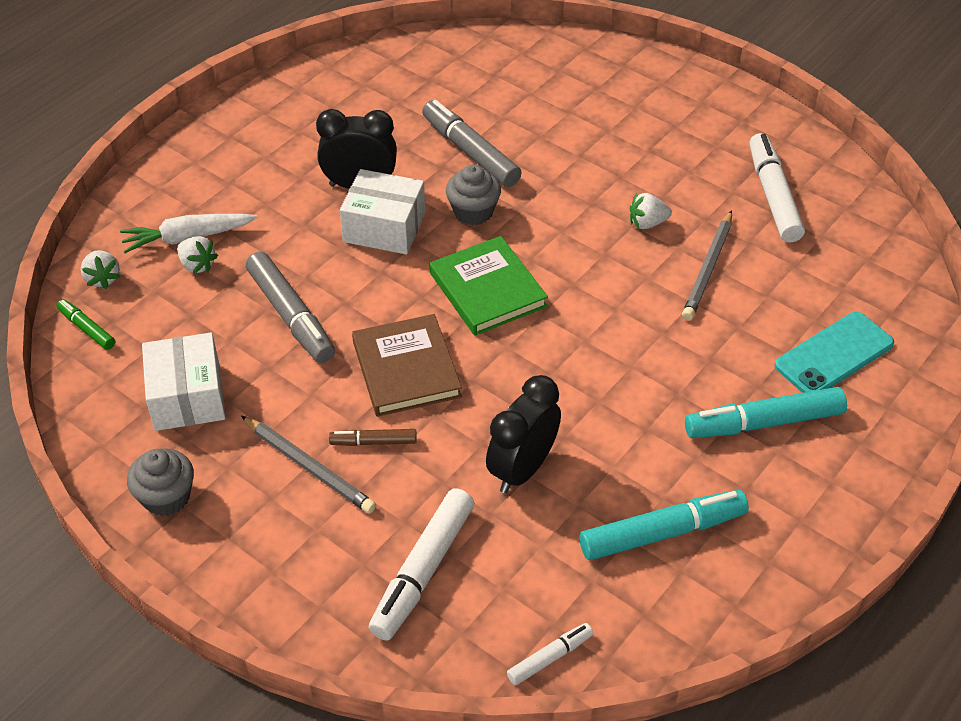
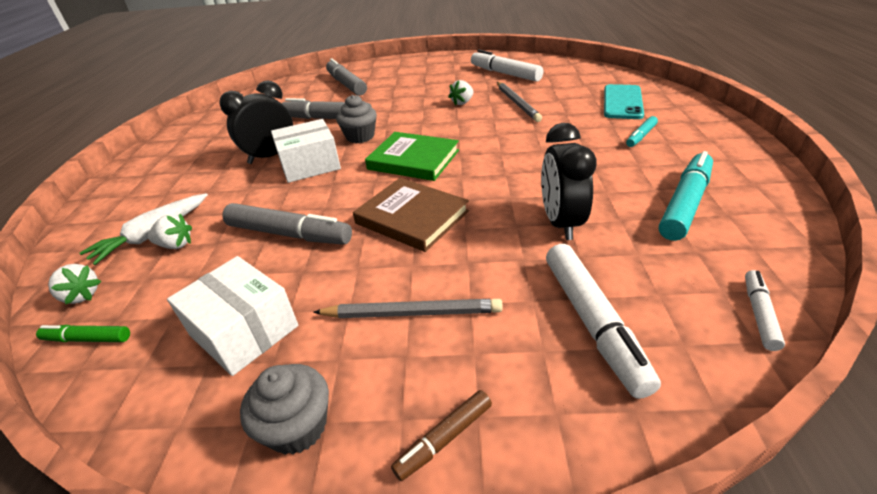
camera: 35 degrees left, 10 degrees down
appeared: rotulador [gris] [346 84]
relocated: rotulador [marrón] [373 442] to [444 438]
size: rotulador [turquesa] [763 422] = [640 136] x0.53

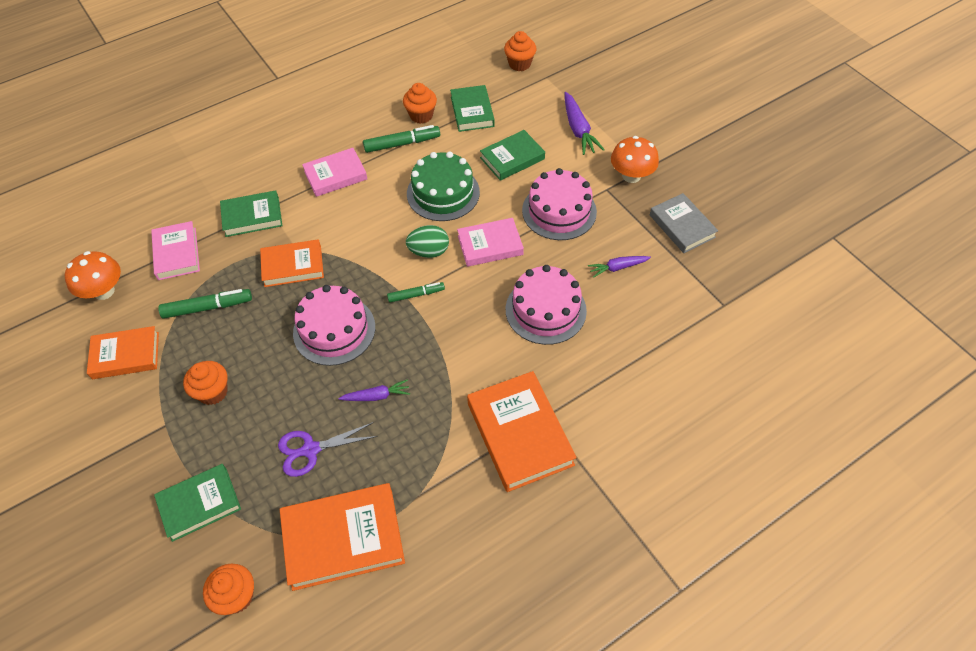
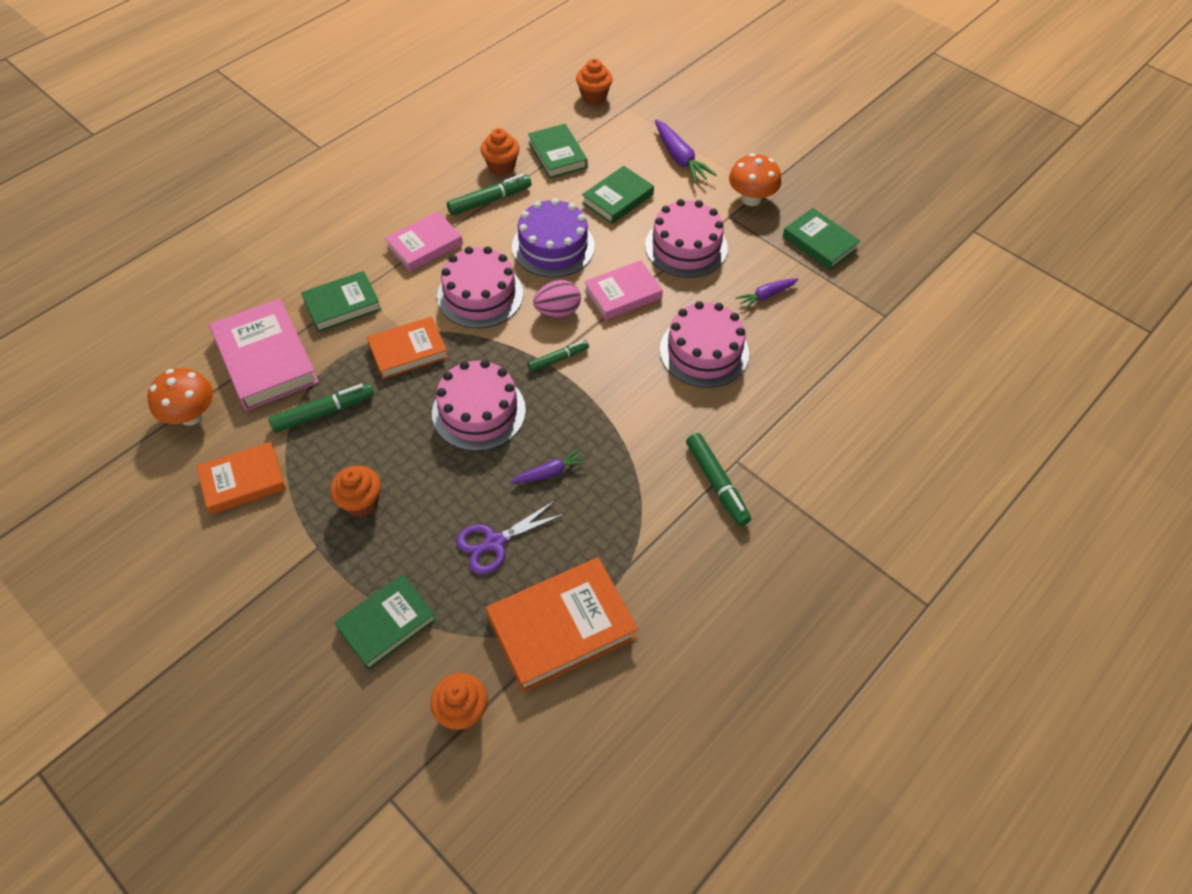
camera: 15 degrees left, 0 degrees up
appeared: tarta [rosa] [480 295]
exchanged: libro [naranja] [519 434] to rotulador [verde] [716 483]
colour: tarta [verde] [443 193] to tarta [morado] [553 246]; huevo [verde] [429 251] to huevo [rosa] [558 311]; libro [gris] [682 226] to libro [verde] [819 243]
size: libro [rosa] [177 253] = [266 359] x1.54

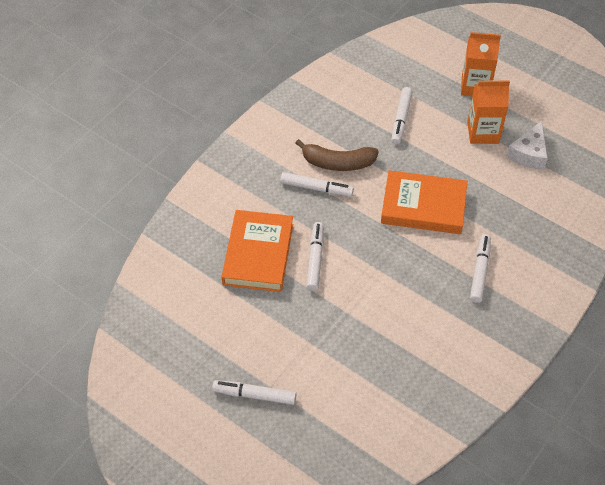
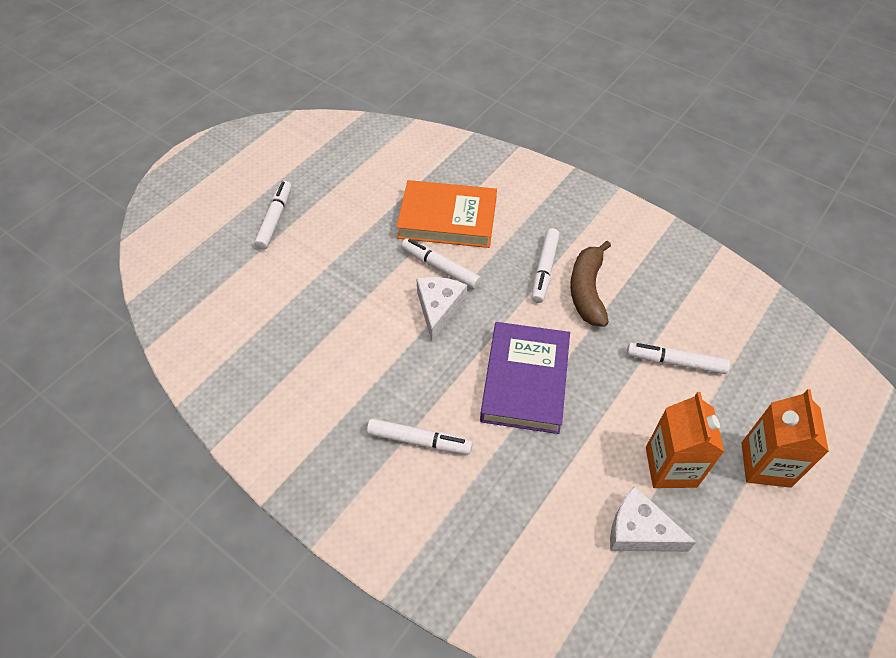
camera: 90 degrees right, 0 degrees up
appeared: queso [blanco] [439 309]
colour: libro [naranja] [423 206] to libro [morado] [525 381]
spun: rotulador [blanco] [315 259] = [440 267] 150 degrees counterclockwise

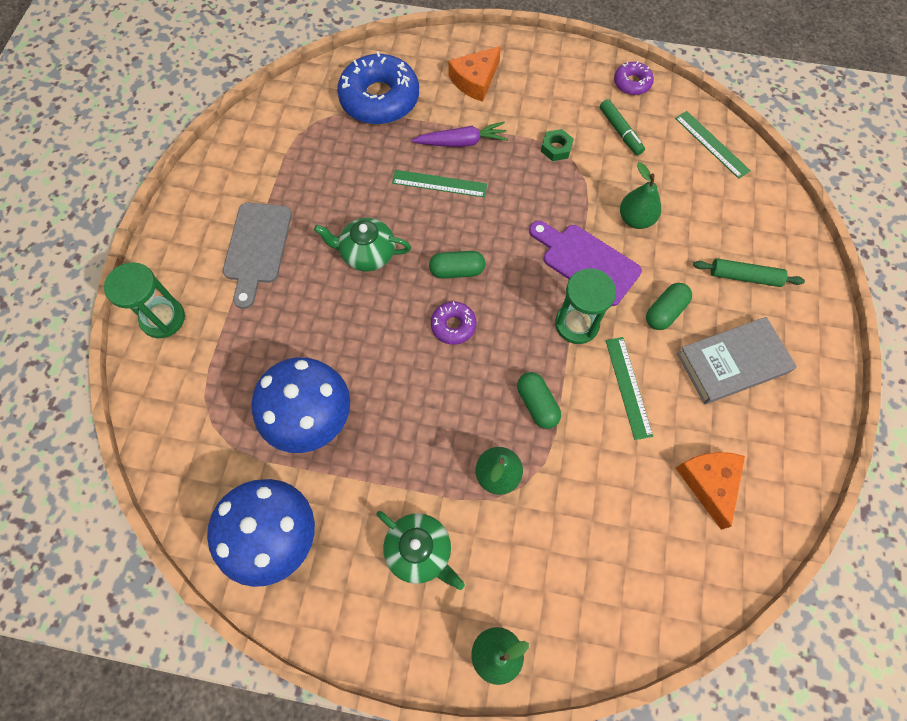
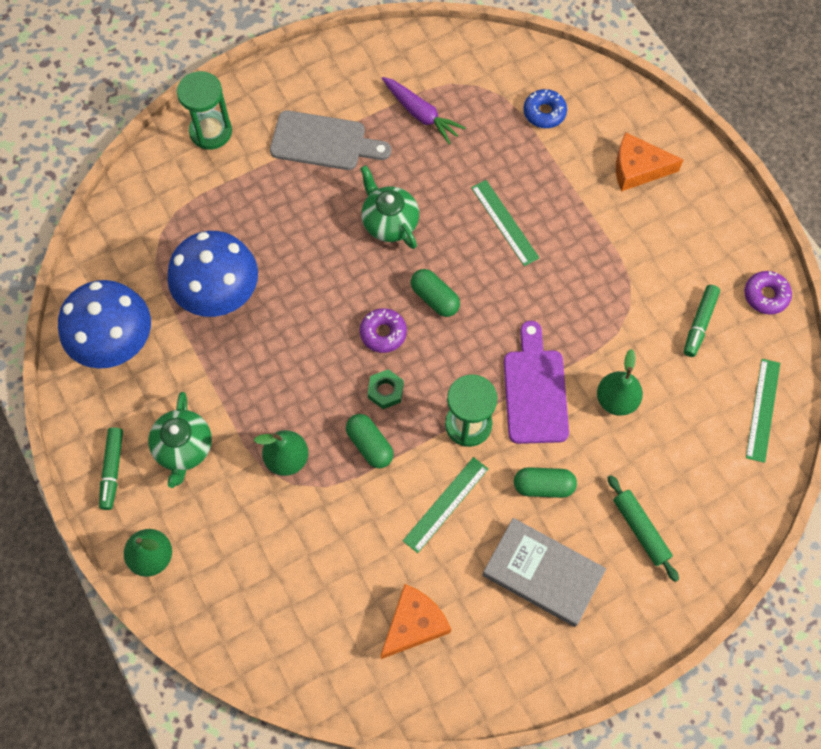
camera: 50 degrees right, 0 degrees up
appeared: rotulador [verde] [112 470]
relocated: tuerca [verde] [556 148] to [385 391]; zanahoria [morado] [462 142] to [421 114]
spun: tabla de cortar [gris] [257 248] = [323 142] 135 degrees counterclockwise; cápsula [verde] [537 404] = [369 445] 60 degrees counterclockwise
size: rosquilla [azul] [379 99] = [544 113] x0.49

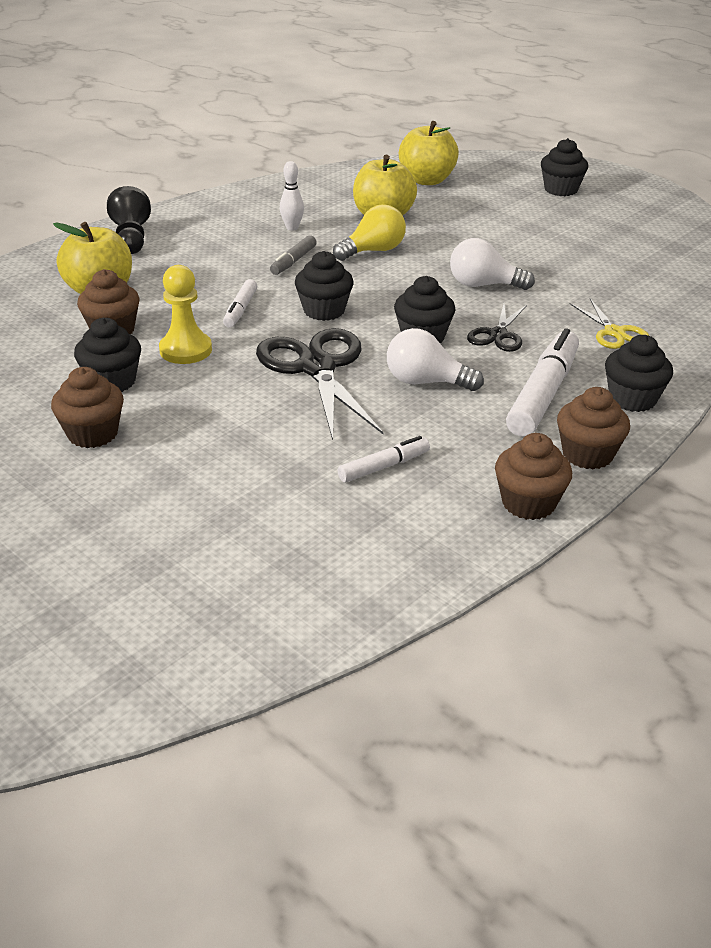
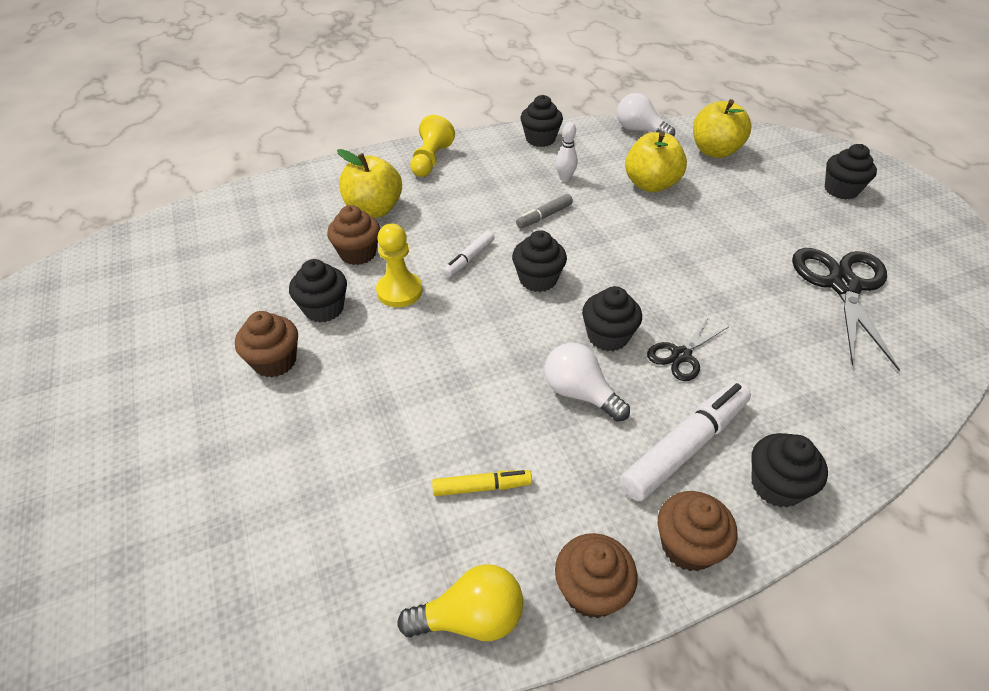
camera: 25 degrees right, 10 degrees up
missing: tijeras [amarillo] [614 332]
appeared: magdalena [negro] [540 139]
relocated: bombilla [amarillo] [373 251] to [471 618]; bombilla [blanco] [483 285] to [639 130]; tijeras [negro] [317 367] to [843 286]
colour: peón [negro] [131 238] to peón [amarillo] [431 160]; rotulador [blanco] [383 466] to rotulador [amarillo] [481 487]

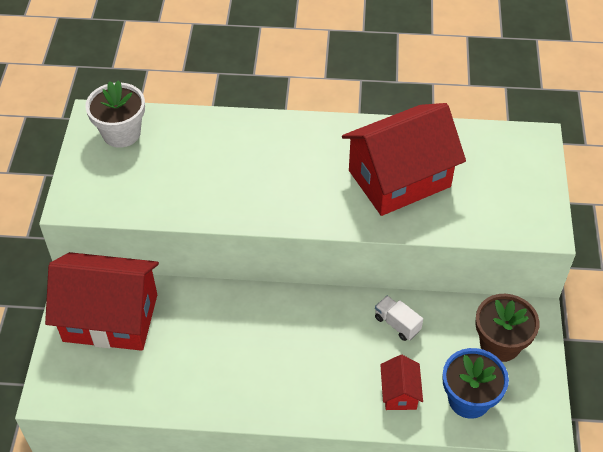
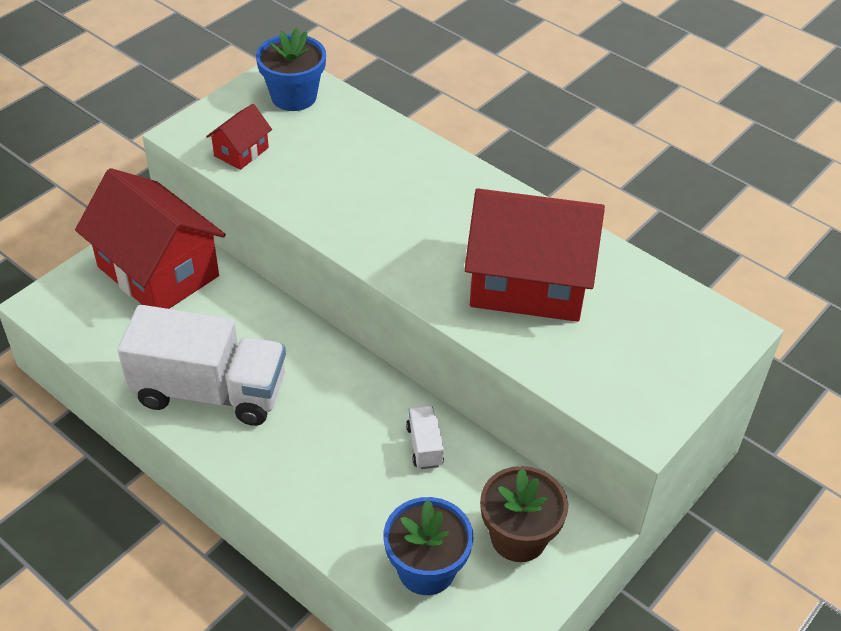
camera: 35 degrees right, 5 degrees down
appeared: camión [blanco] [210 391]
relocated: casa [rojo] [399 392] to [241 152]
colour: maceta [blanco] [121 133] to maceta [azul] [294 97]

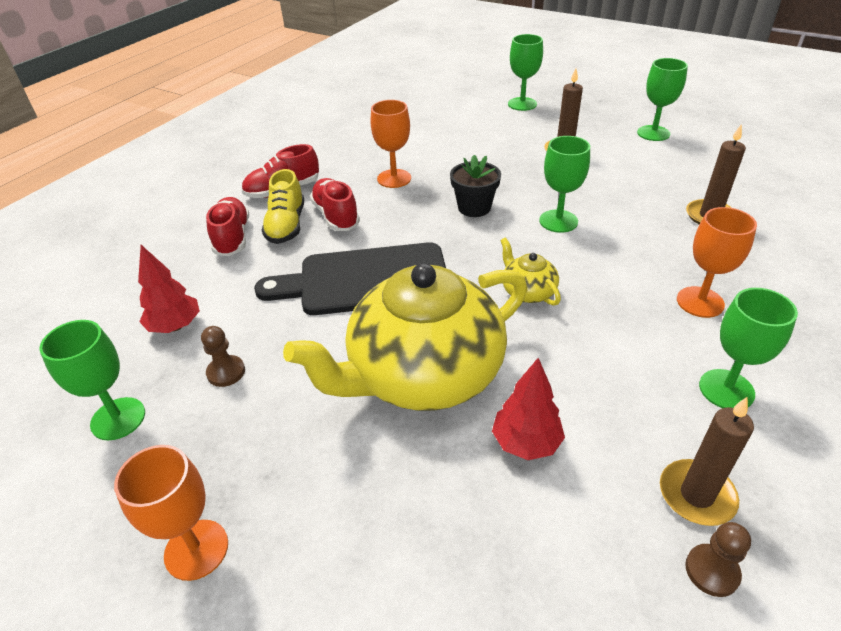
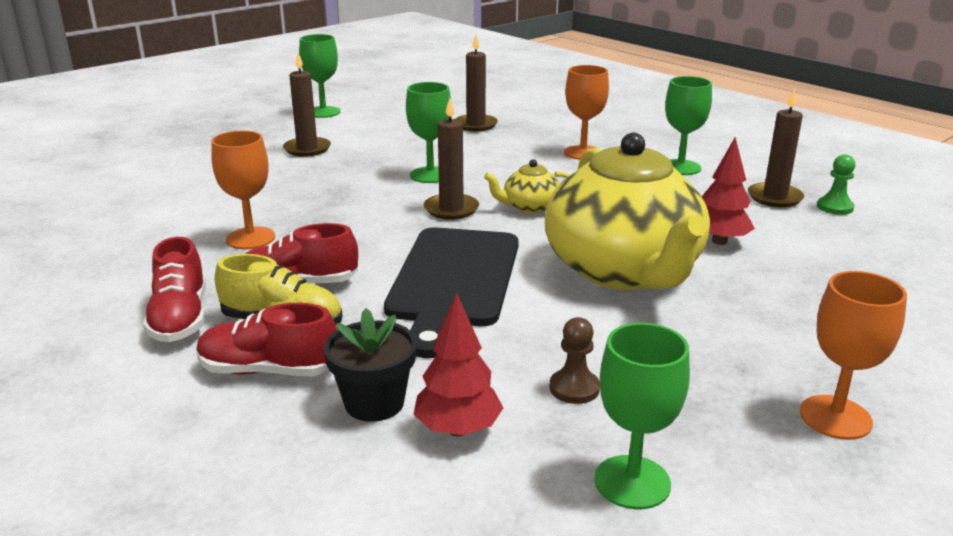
camera: 75 degrees left, 15 degrees down
missing: copa [verde] [522 104]
appeared: vela [marrón] [451 209]
relocated: maceta [negro] [474 208] to [374 403]
colour: peón [marrón] [712 571] to peón [verde] [835 207]

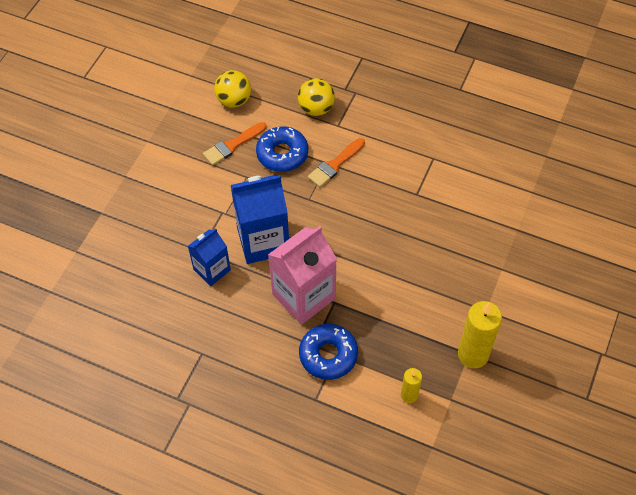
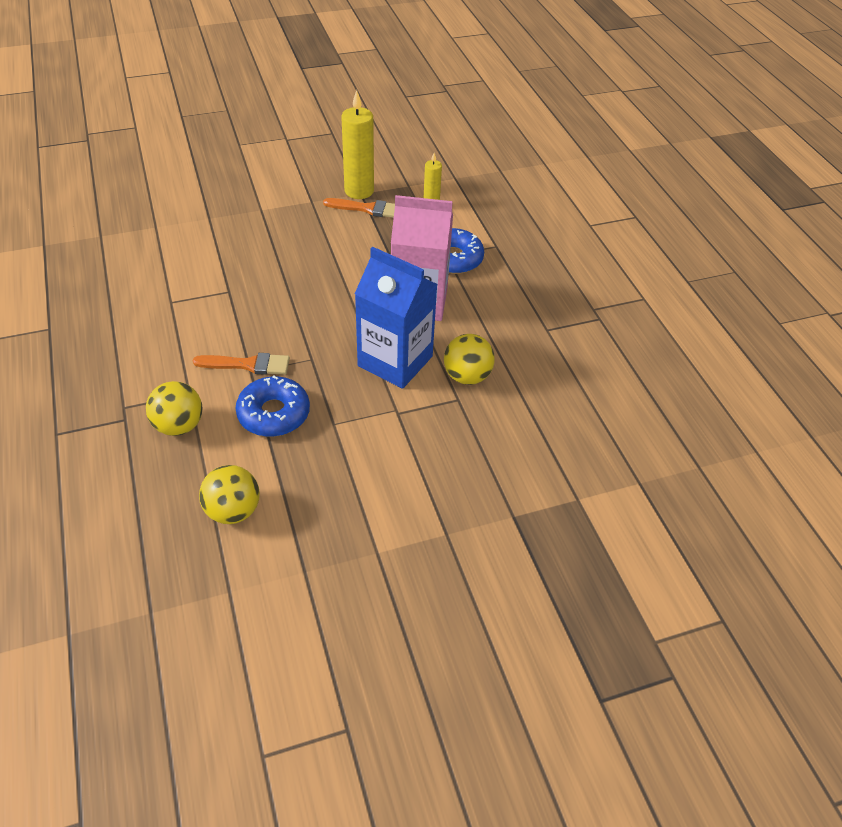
camera: 135 degrees left, 10 degrees down
relocated: pincel [naranja] [232 145] to [367 209]
exchanged: cartón de leche [azul] [212 270] to pelota [amarillo] [467 376]

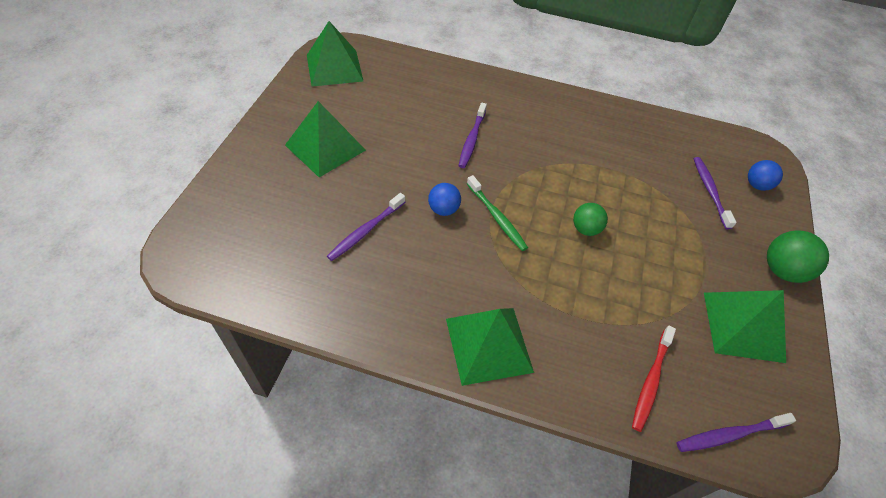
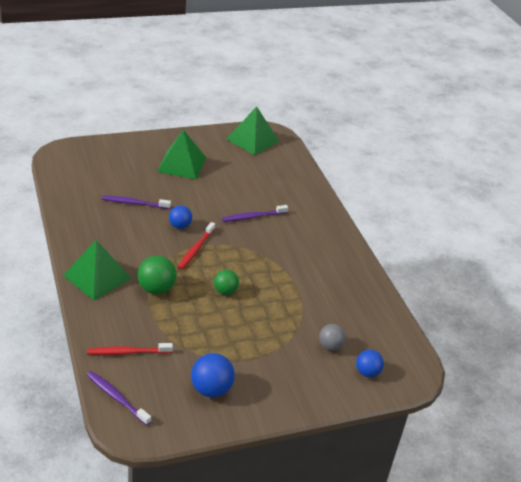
camera: 55 degrees right, 15 degrees down
relocated: pelota [verde] [782 270] to [156 289]
exchanged: pirámide [verde] [743 326] to pelota [azul] [211 389]; cepillo de dientes [morado] [710 191] to pelota [gris] [330 346]
colour: cepillo de dientes [verde] [497 217] to cepillo de dientes [rojo] [195 249]

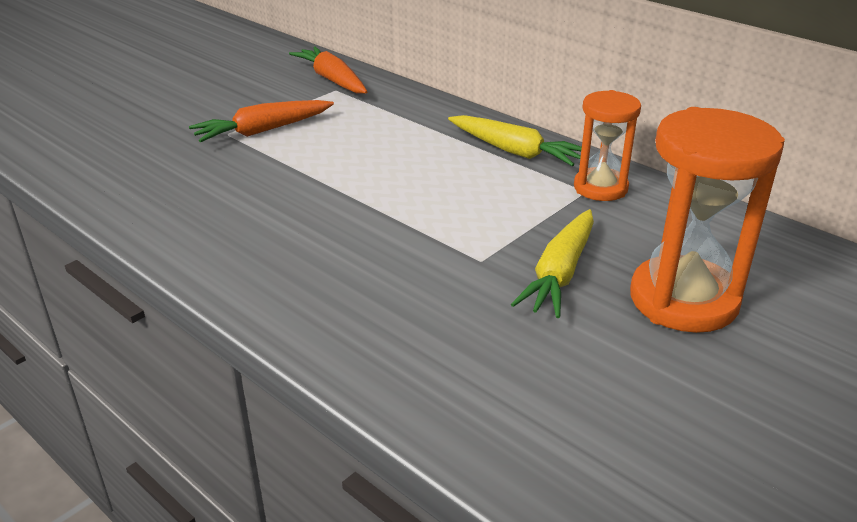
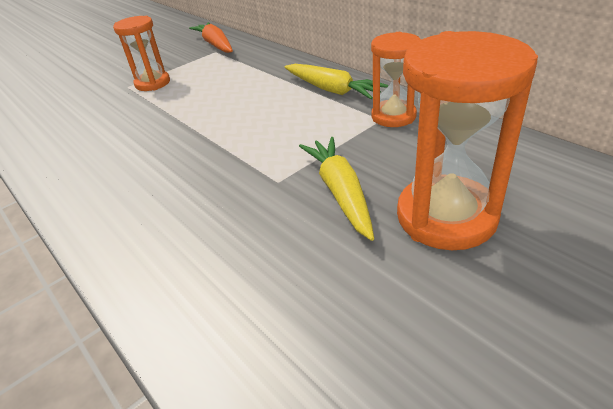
camera: 10 degrees right, 5 degrees up
exchanged: zanahoria [naranja] [263 131] to reloj de arena [naranja] [152 83]
spun: zanahoria [amarillo] [560 273] = [340 192] 135 degrees clockwise

